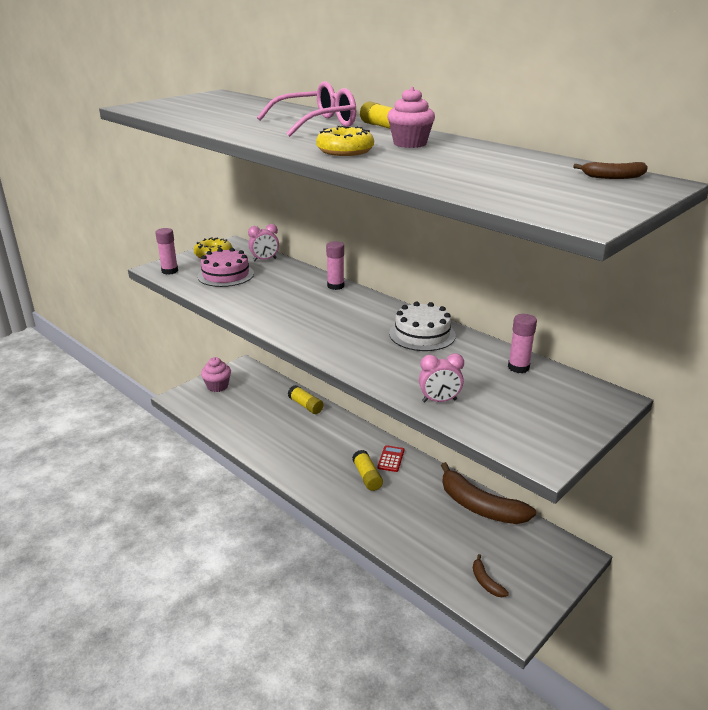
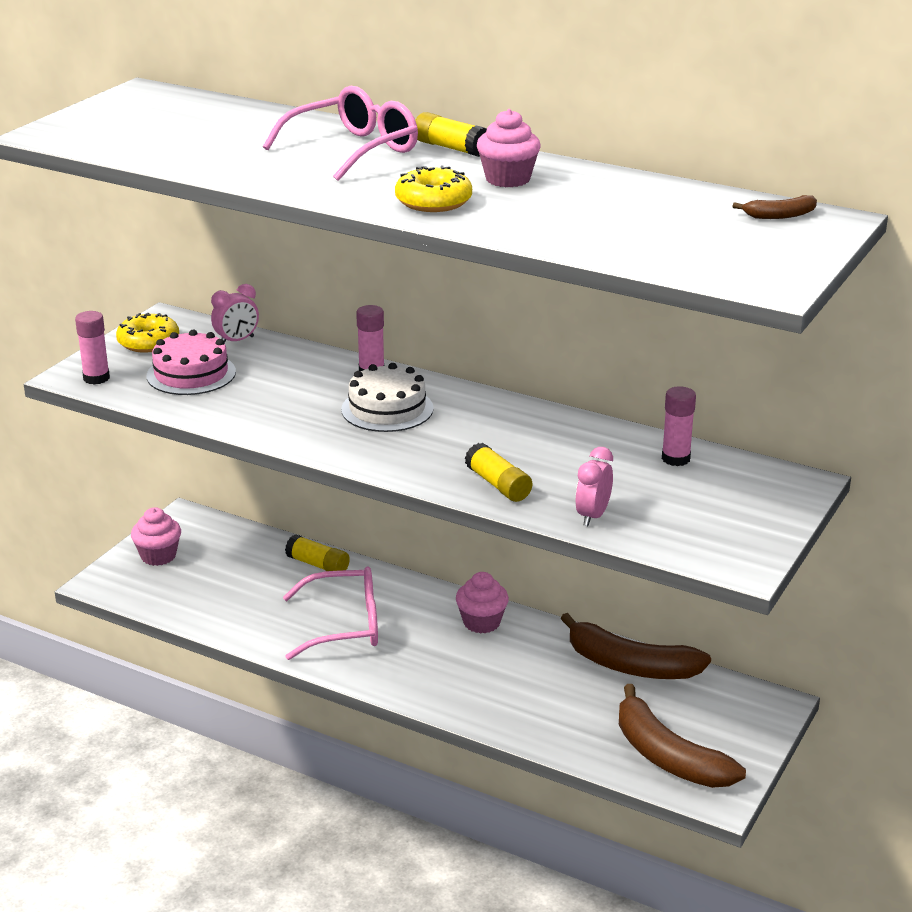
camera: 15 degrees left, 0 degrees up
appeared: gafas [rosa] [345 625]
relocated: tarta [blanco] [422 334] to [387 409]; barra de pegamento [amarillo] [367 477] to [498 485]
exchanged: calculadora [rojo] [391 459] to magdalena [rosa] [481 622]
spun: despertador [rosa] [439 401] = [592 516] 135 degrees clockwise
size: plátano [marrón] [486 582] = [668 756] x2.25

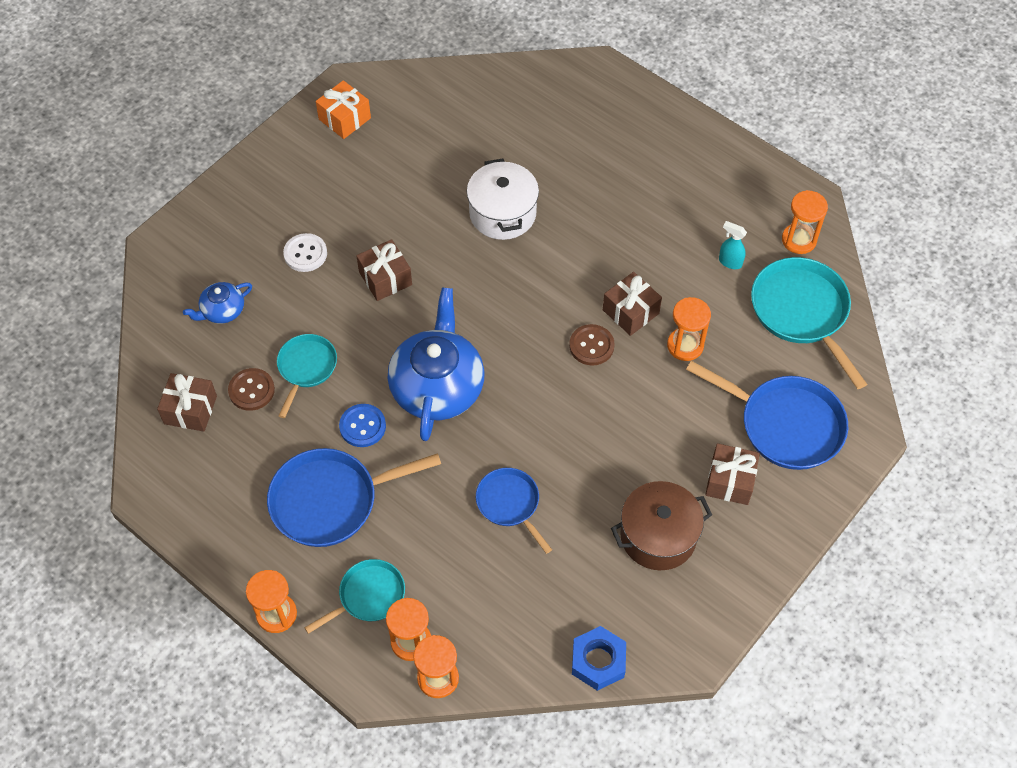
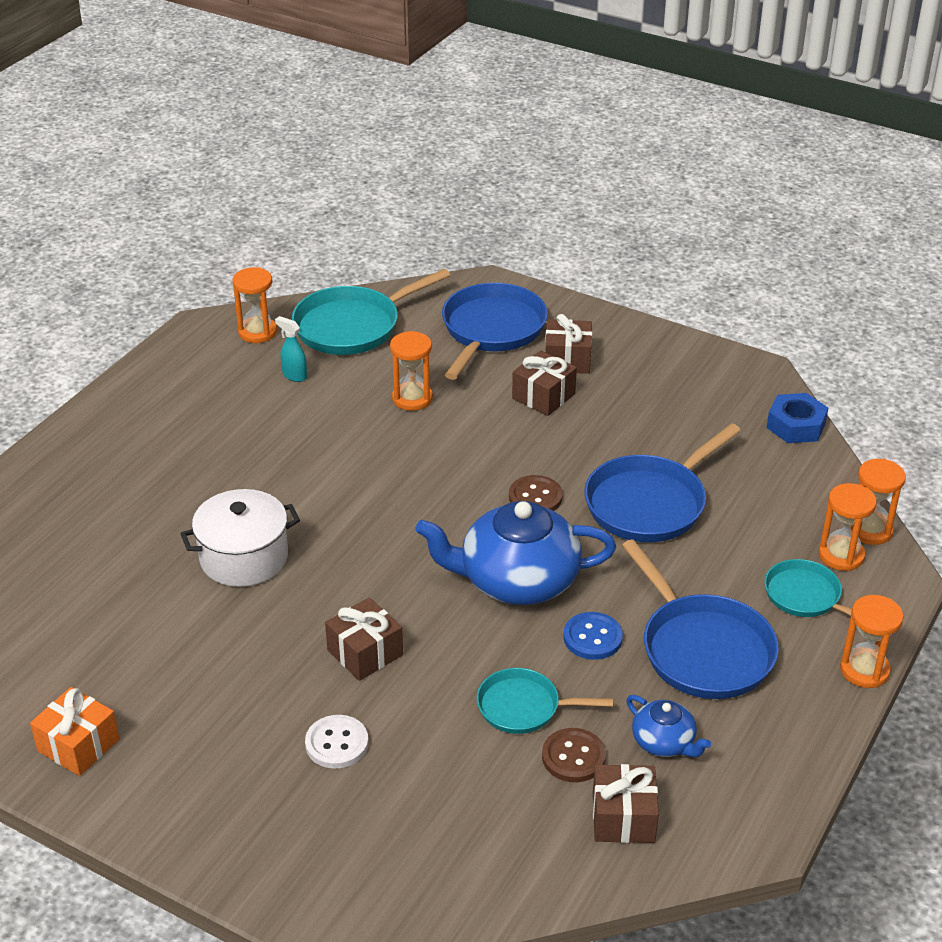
camera: 100 degrees left, 20 degrees down
missing: olla [marrón] [658 536]
relocated: botón [marrón] [591 346] to [535 497]; regalo [marrón] [630 312] to [543 396]; tetera [azul] [222 311] to [664 742]
spun: pulverizador [turquesa] [730 262] = [294 375] 105 degrees clockwise
size: sartén [azul] [510 504] = [650 503] x1.68

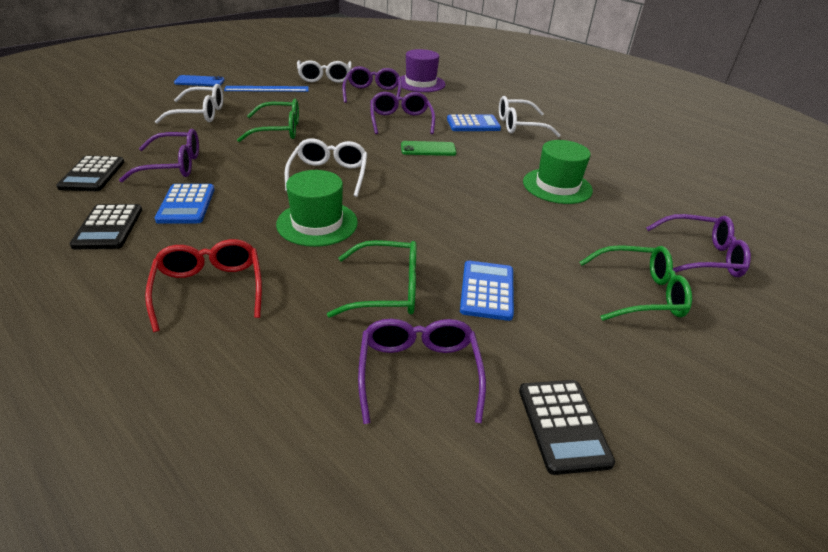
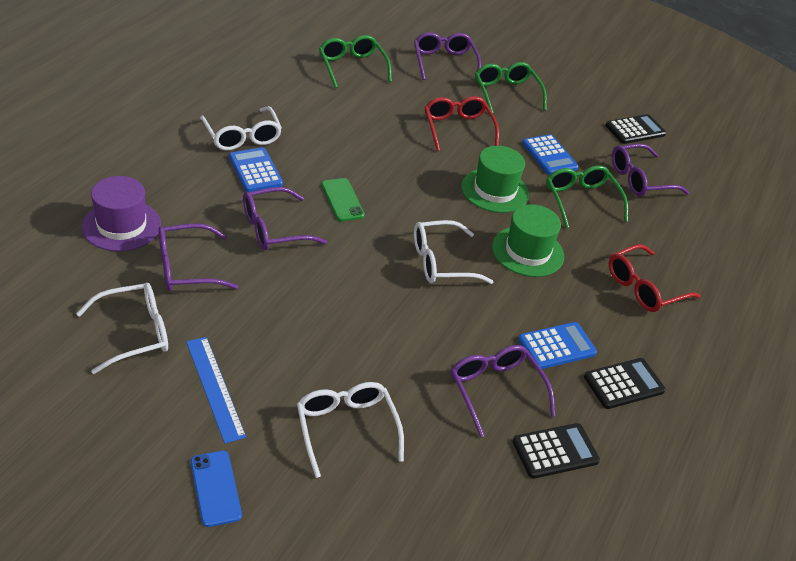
camera: 110 degrees left, 5 degrees up
appeared: gafas [rojo] [458 129]
relocated: gafas [verde] [278 130] to [352 67]; sombrero [verde] [557 186] to [495 190]
spun: calculadora [azul] [487 291] = [549 156] 105 degrees counterclockwise

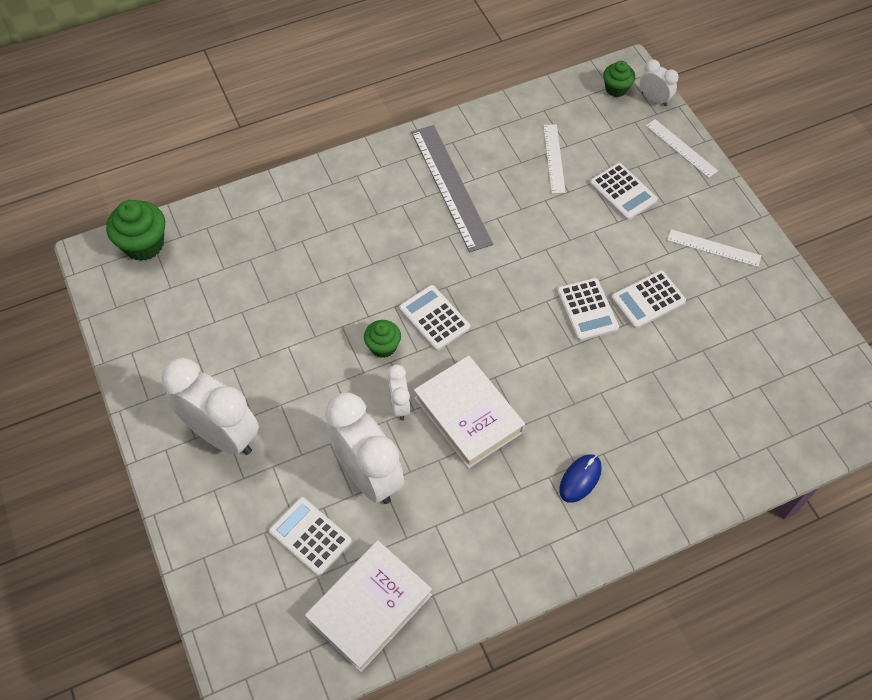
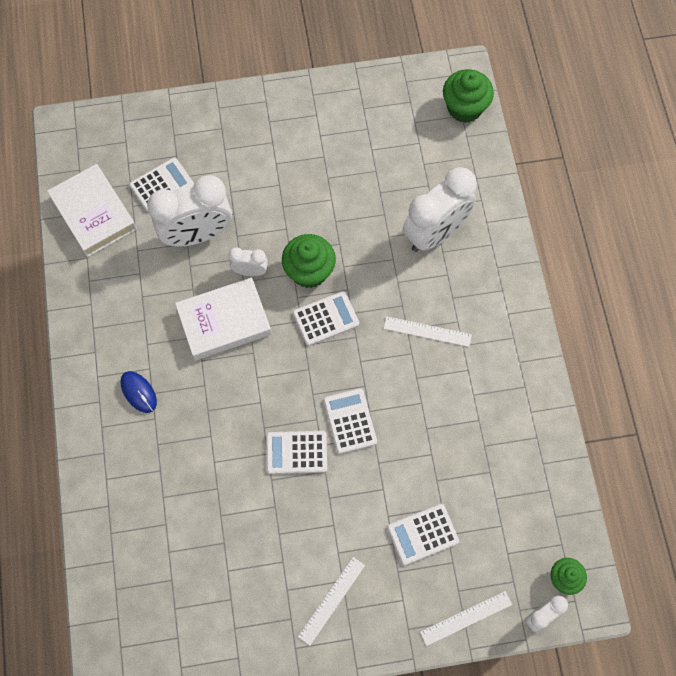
camera: 105 degrees right, 10 degrees up
missing: regla [gris] [450 187]
relocated: calculadora [blanco] [648 300] to [350 421]; regla [blanco] [554 158] to [427 331]; despertador [blanco] [222 434] to [435 233]
size: magdalena [verde] [383 347] = [309 271] x1.64

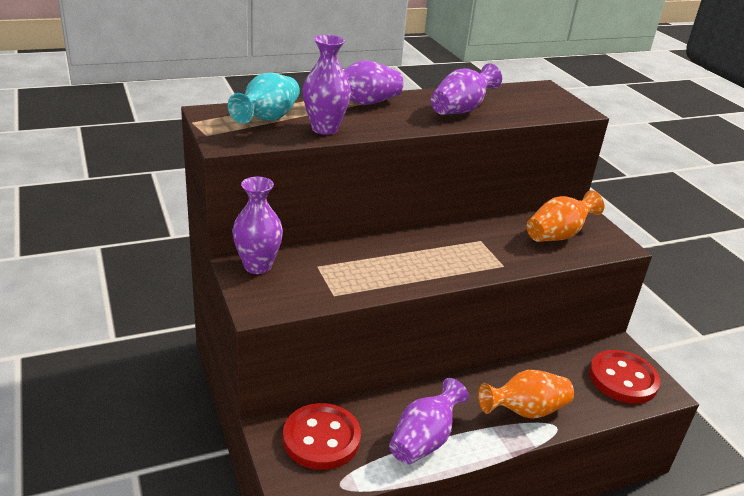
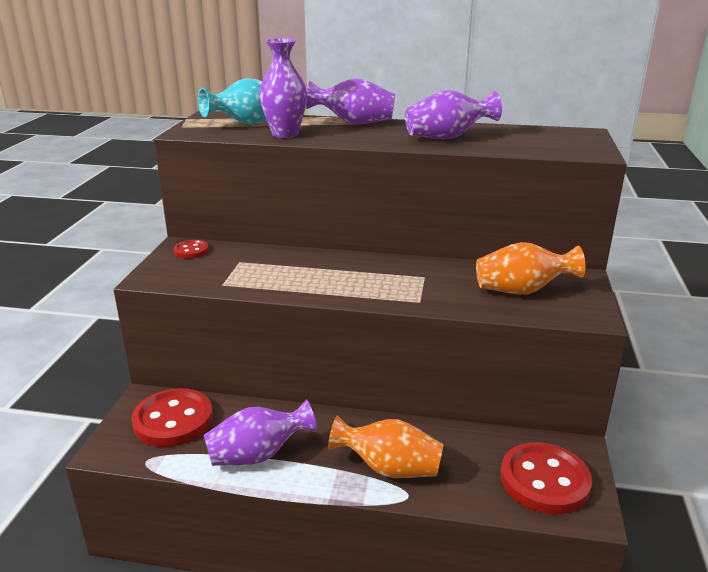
camera: 35 degrees right, 5 degrees down
exchanged: florero [morado] [257 266] to botón [rojo] [191 251]

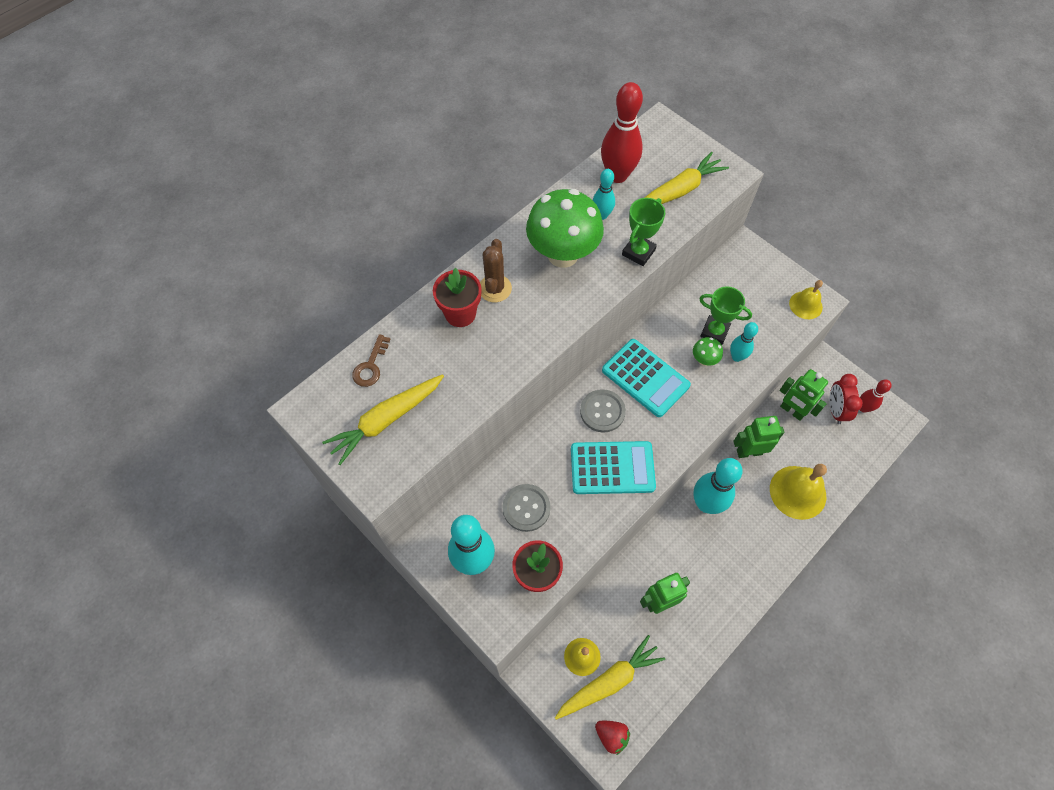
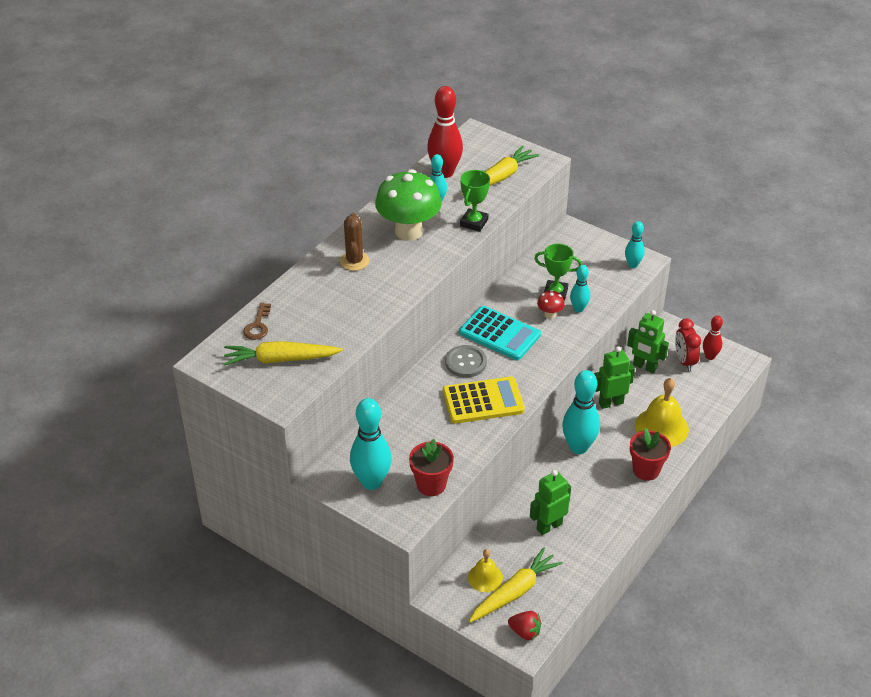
camera: 10 degrees left, 20 degrees down
missing: botón [gris] [526 508]
relocated: maceta [rojo] [460 314] to [646 470]
exchanged: campana [amarillo] [805 305] to bolo [turquesa] [632 265]
colour: calculadora [turquesa] [612 468] to calculadora [amarillo] [483 401]; seta [verde] [704 360] to seta [rojo] [550 314]
spun: zanahoria [amarillo] [386 420] = [280 359] 45 degrees clockwise

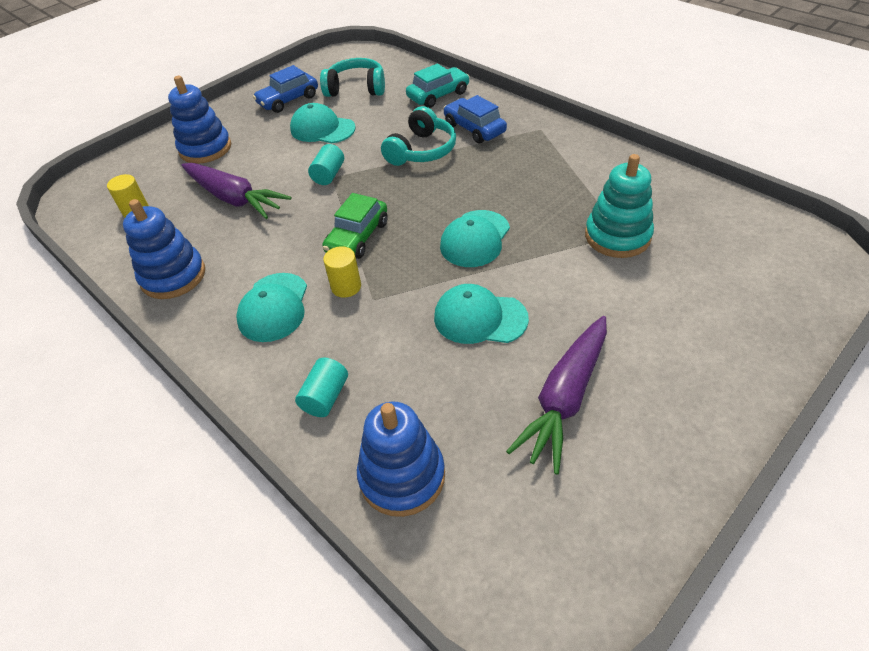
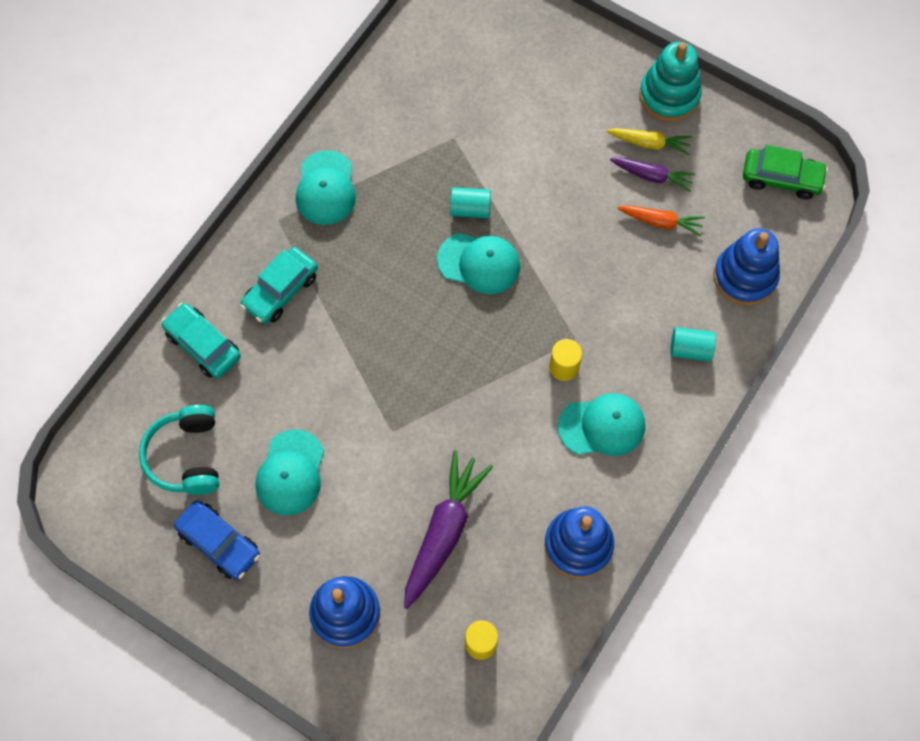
camera: 105 degrees left, 20 degrees up
missing: auriculares [turquesa] [421 150]
appeared: zanahoria [amarillo] [649 143]; zanahoria [naranja] [661 222]
relocated: gorra [turquesa] [480 318] to [326 188]; cilindro [turquesa] [328 175] to [470 209]; juguete apilable [turquesa] [617 236] to [669 96]; coche [verde] [357 237] to [781 178]
colour: coche [azul] [474 128] to coche [turquesa] [281 291]
size: zanahoria [morado] [565 398] = [652 176] x0.57

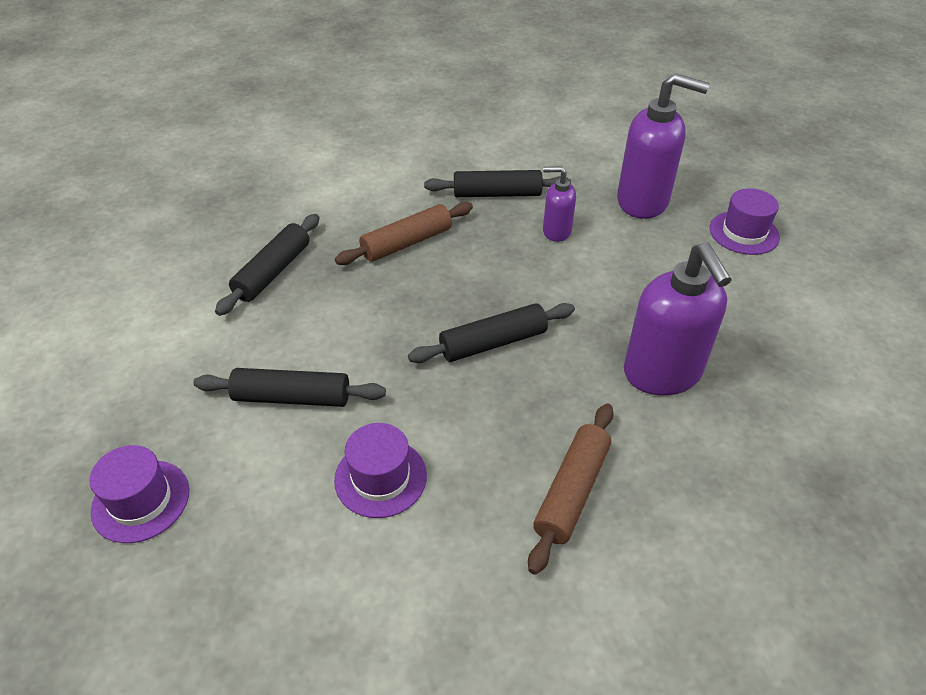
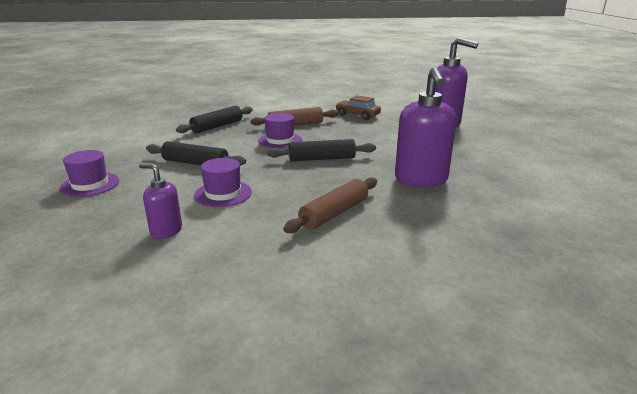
camera: 15 degrees right, 20 degrees down
relocated: dispensador de jabón [morado] [556 231] to [166 231]; sombrero [morado] [744 233] to [280 140]
exchanged: rodillo [negro] [497 194] to coche [marrón] [357 115]

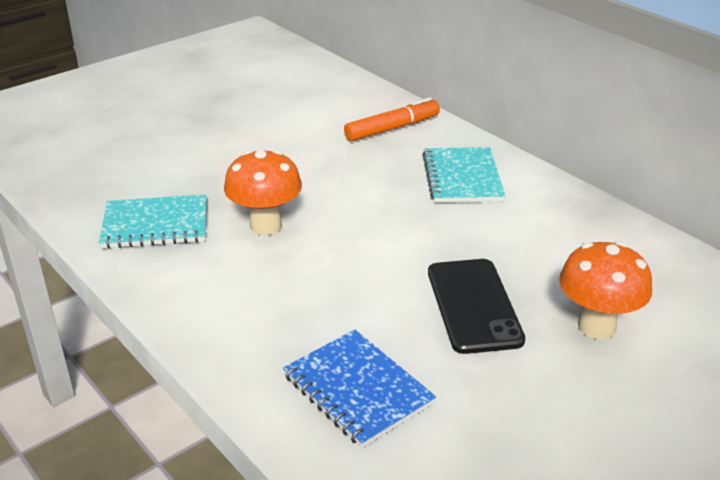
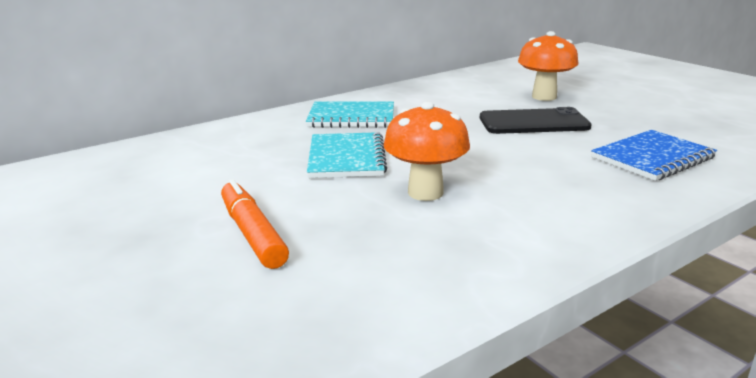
camera: 85 degrees left, 10 degrees down
relocated: rotulador [naranja] [392 128] to [252 234]; cuaderno [turquesa] [155 224] to [346 158]

